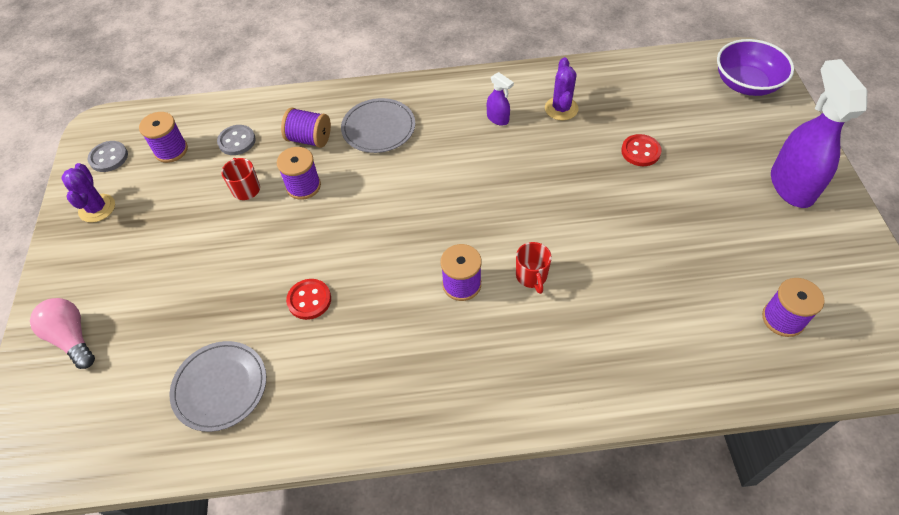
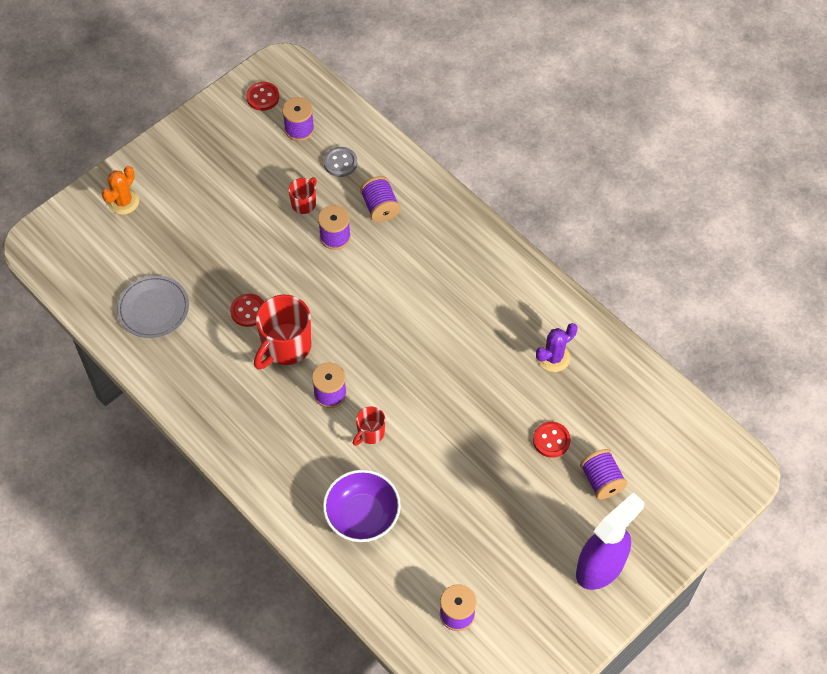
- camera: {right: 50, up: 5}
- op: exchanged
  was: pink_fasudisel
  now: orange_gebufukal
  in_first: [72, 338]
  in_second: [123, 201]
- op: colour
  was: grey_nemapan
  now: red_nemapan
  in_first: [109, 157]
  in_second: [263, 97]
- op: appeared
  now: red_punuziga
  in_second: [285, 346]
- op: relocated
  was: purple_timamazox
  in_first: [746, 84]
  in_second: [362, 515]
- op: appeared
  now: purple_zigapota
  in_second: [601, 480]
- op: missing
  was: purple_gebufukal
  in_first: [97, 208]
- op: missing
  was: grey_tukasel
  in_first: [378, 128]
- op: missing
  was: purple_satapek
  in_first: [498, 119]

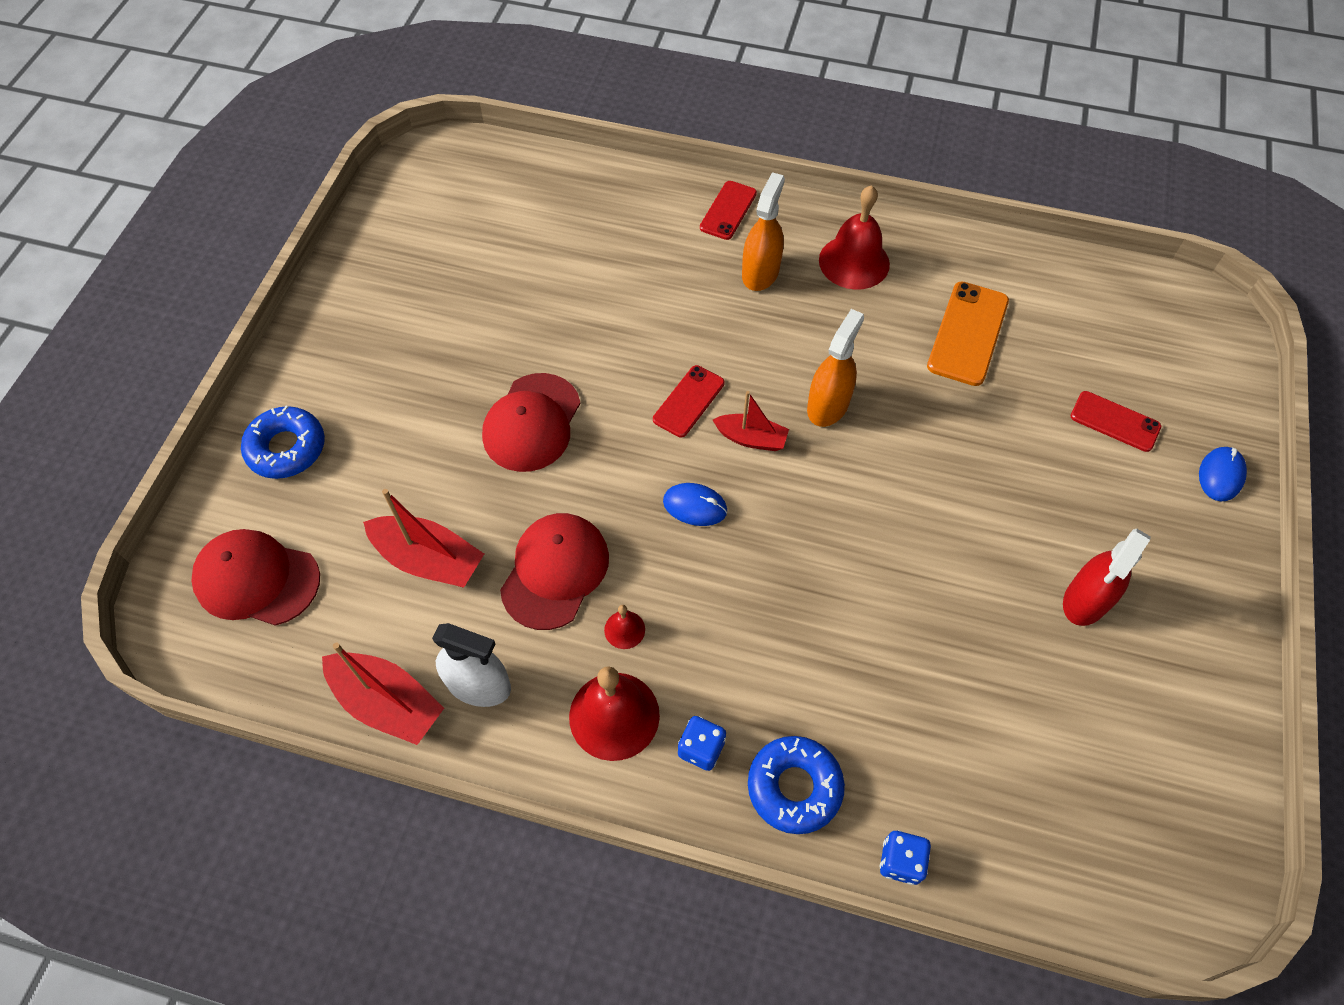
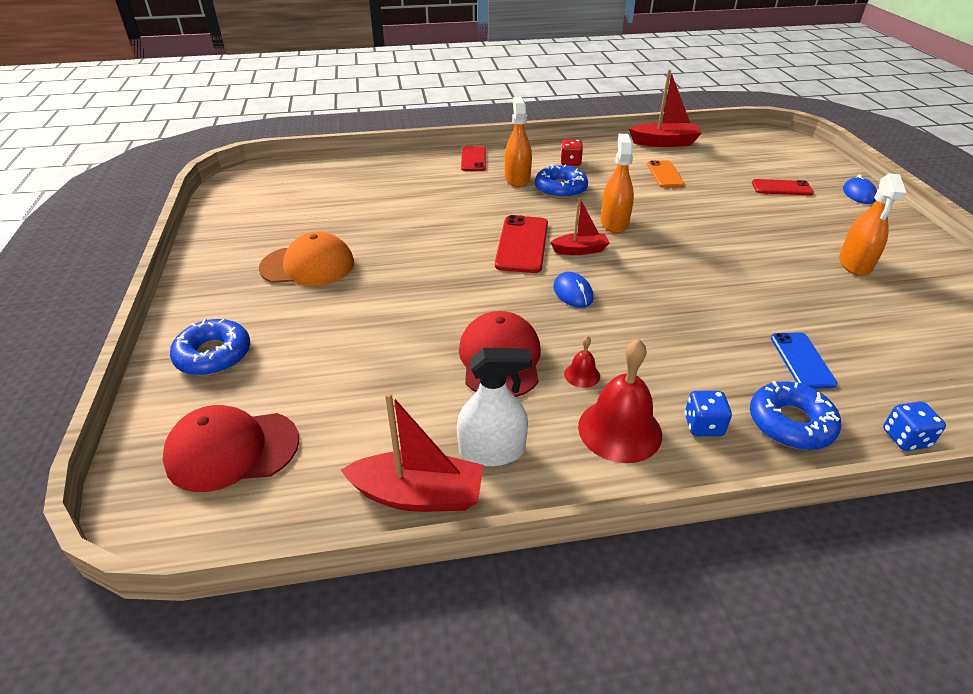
- camera: {right: -25, up: -20}
- op: appeared
  now: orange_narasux
  in_second: [308, 265]
- op: size
  was: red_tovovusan
  in_first: [689, 401]
  in_second: [522, 244]
  ratio: 1.53
- op: appeared
  now: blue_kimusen
  in_second: [560, 189]
- op: spun
  was: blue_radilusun
  in_first: [695, 506]
  in_second: [573, 293]
  clockwise: 75
- op: exchanged
  was: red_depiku
  now: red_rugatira
  in_first: [854, 262]
  in_second: [570, 162]
- op: relocated
  was: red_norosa
  in_first: [429, 560]
  in_second: [664, 143]
- op: size
  was: orange_tovovusan
  in_first: [968, 333]
  in_second: [665, 174]
  ratio: 0.65
- op: appeared
  now: blue_tovovusan
  in_second: [802, 360]
- op: colour
  was: red_satapek
  now: orange_satapek
  in_first: [1086, 600]
  in_second: [855, 264]
- op: missing
  was: red_narasux
  in_first: [532, 423]

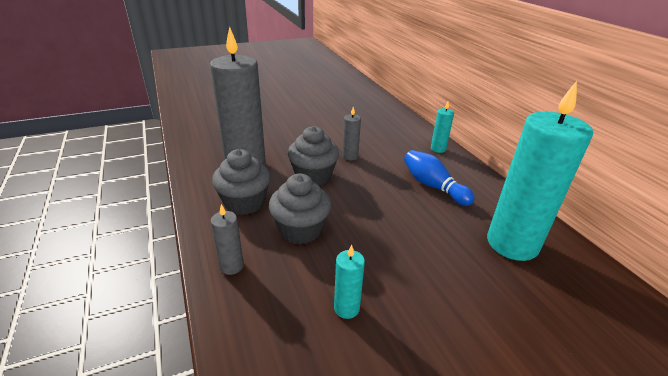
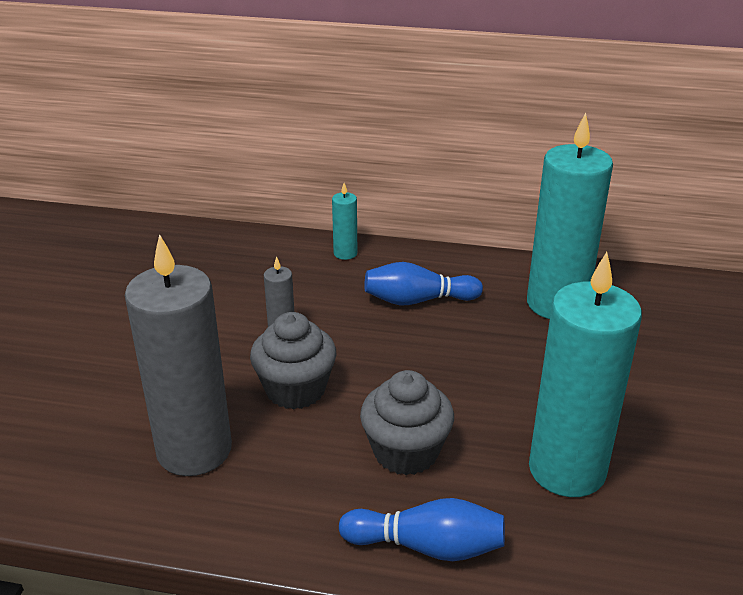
- camera: {right: -55, up: 0}
- op: exchanged
  was: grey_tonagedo
  now: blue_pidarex
  in_first: [231, 266]
  in_second: [427, 546]
- op: size
  was: turquoise_tonagedo
  in_first: [346, 308]
  in_second: [567, 470]
  ratio: 2.34
- op: missing
  was: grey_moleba
  in_first: [244, 203]

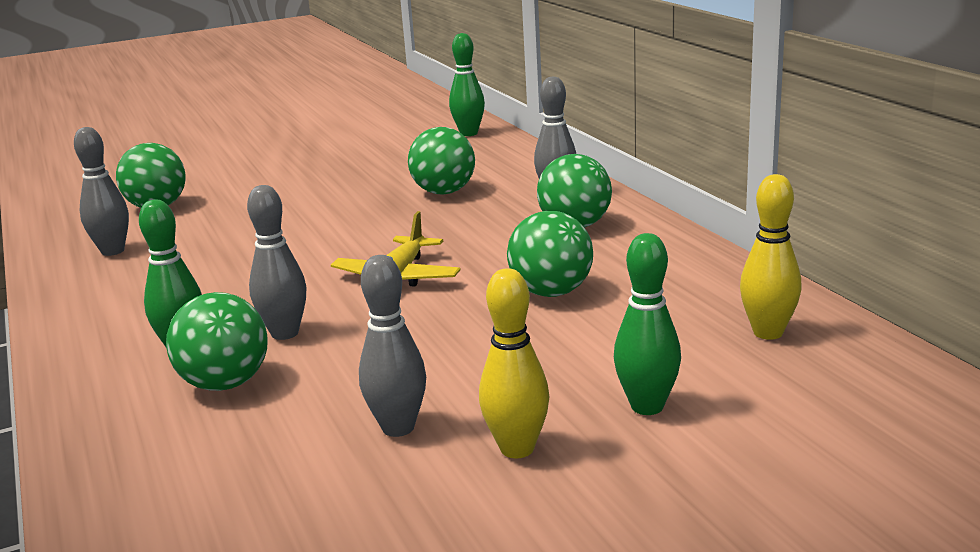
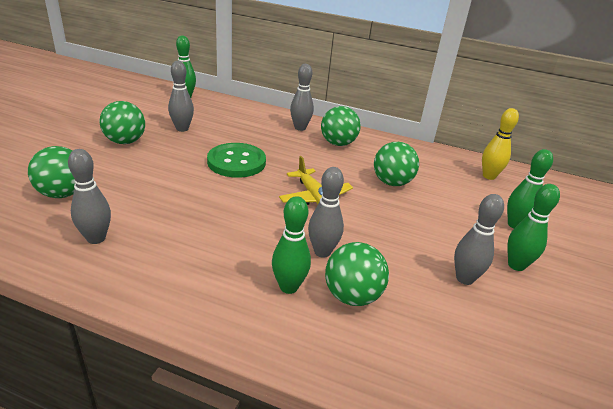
- camera: {right: -50, up: 10}
- op: relocated
  was: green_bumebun
  in_first: [444, 192]
  in_second: [125, 141]
- op: appeared
  now: grey_pidarex
  in_second: [182, 129]
- op: appeared
  now: green_nemapan
  in_second: [236, 162]
- op: colour
  was: yellow_pidarex
  now: green_pidarex
  in_first: [517, 448]
  in_second: [516, 265]

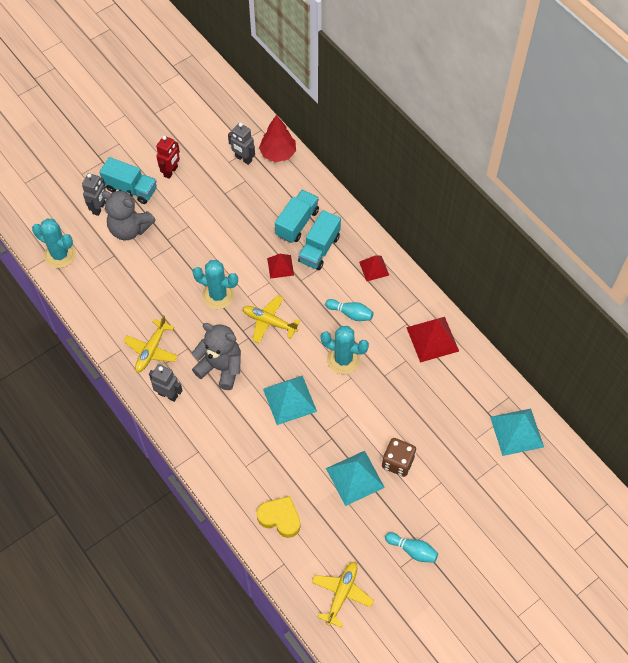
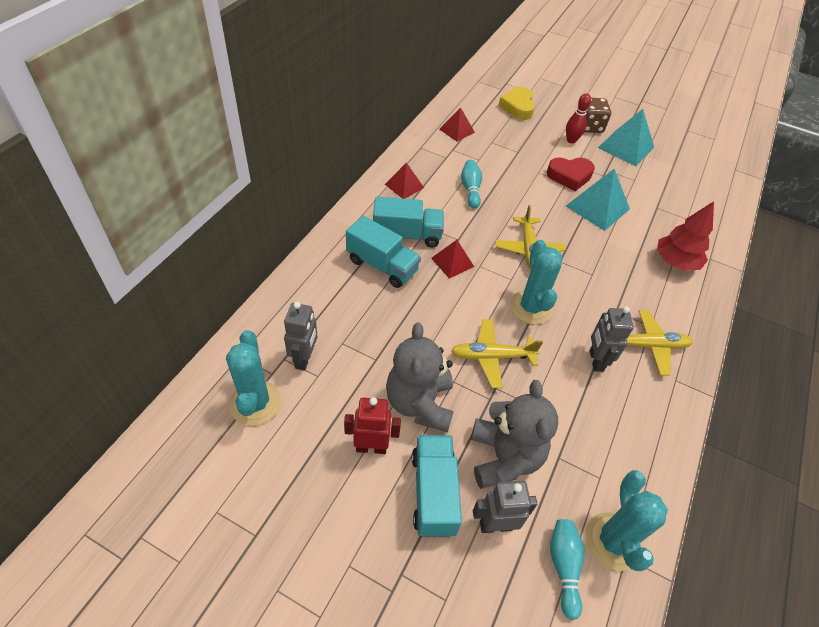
- camera: {right: -120, up: -10}
- op: relocated
  was: turquoise_gebufukal
  in_first: [343, 359]
  in_second: [255, 403]
- op: spun
  was: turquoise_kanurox
  in_first: [297, 223]
  in_second: [382, 265]
  clockwise: -150
- op: relocated
  was: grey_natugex
  in_first: [221, 367]
  in_second: [419, 403]
- op: size
  was: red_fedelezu
  in_first: [432, 339]
  in_second: [457, 130]
  ratio: 0.6
- op: relocated
  was: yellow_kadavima
  in_first: [342, 594]
  in_second: [491, 357]
- op: relocated
  was: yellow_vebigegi
  in_first: [280, 518]
  in_second: [517, 107]
- op: appeared
  now: red_vebigegi
  in_second: [569, 176]
- op: relocated
  was: turquoise_pidarex
  in_first: [412, 550]
  in_second: [564, 567]
- op: appeared
  now: red_pidarex
  in_second: [571, 140]
- op: relocated
  was: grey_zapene
  in_first: [168, 394]
  in_second: [595, 360]
- op: relocated
  was: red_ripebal
  in_first: [278, 153]
  in_second: [675, 262]
- op: missing
  was: turquoise_fedelezu
  in_first: [517, 432]

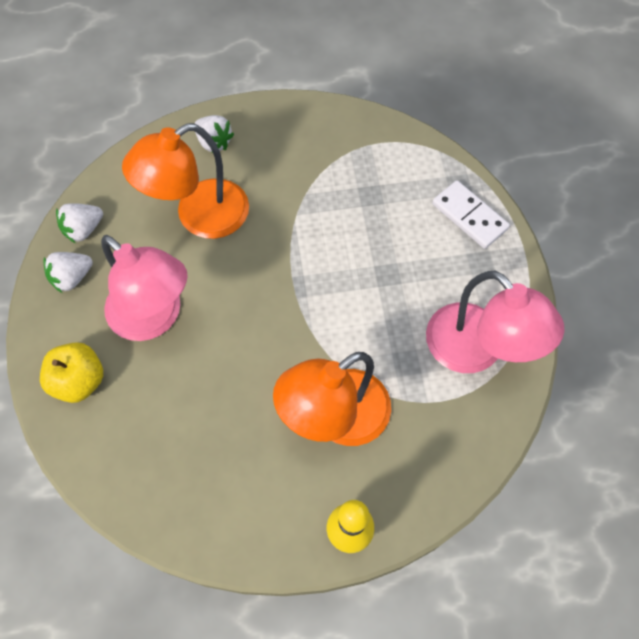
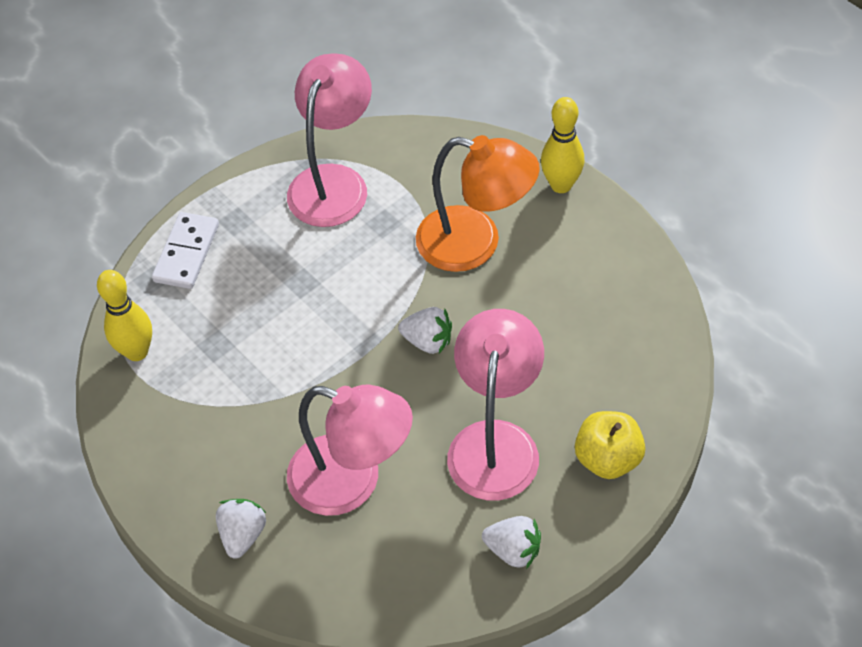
- camera: {right: -120, up: -10}
- op: appeared
  now: yellow_pidarex
  in_second: [137, 352]
- op: colour
  was: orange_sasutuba
  now: pink_sasutuba
  in_first: [199, 217]
  in_second: [352, 482]
- op: relocated
  was: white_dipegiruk
  in_first: [84, 229]
  in_second: [428, 341]

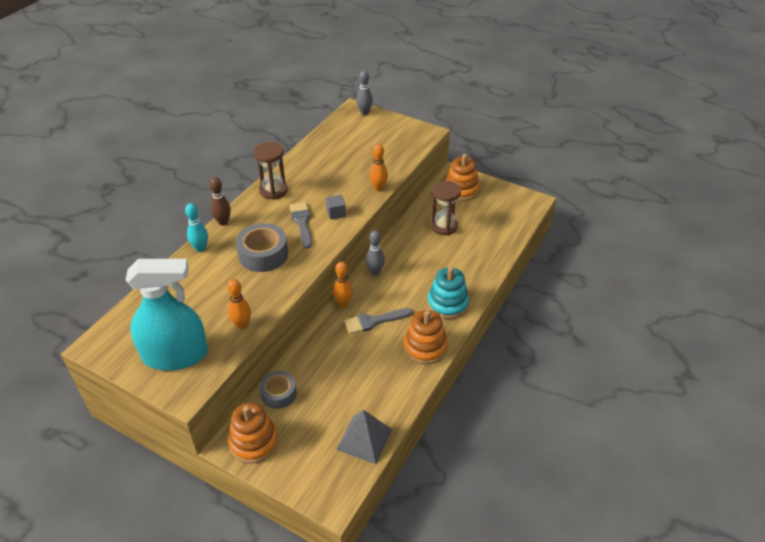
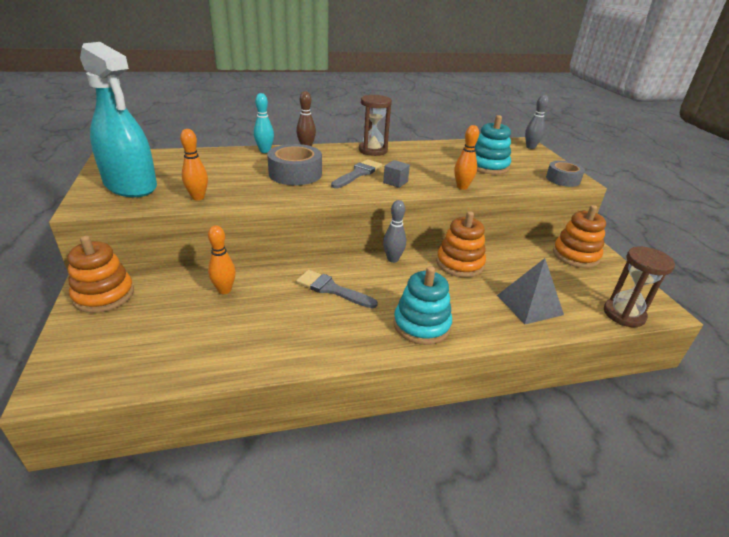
- camera: {right: 45, up: -10}
- op: relocated
  was: orange_pidarex
  in_first: [343, 303]
  in_second: [224, 290]
- op: relocated
  was: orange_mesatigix
  in_first: [425, 347]
  in_second: [459, 264]
- op: appeared
  now: turquoise_mesatigix
  in_second: [488, 166]
- op: relocated
  was: grey_fedelezu
  in_first: [364, 439]
  in_second: [529, 305]
- op: relocated
  was: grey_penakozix
  in_first: [279, 393]
  in_second: [563, 179]
- op: relocated
  was: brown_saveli
  in_first: [444, 226]
  in_second: [624, 314]

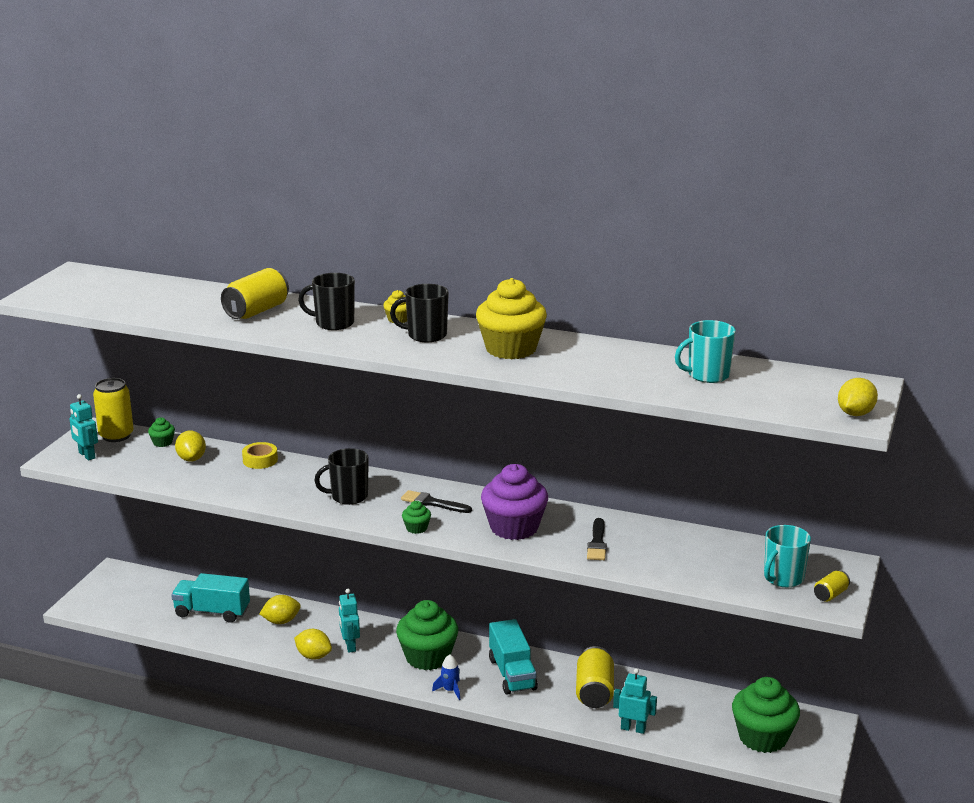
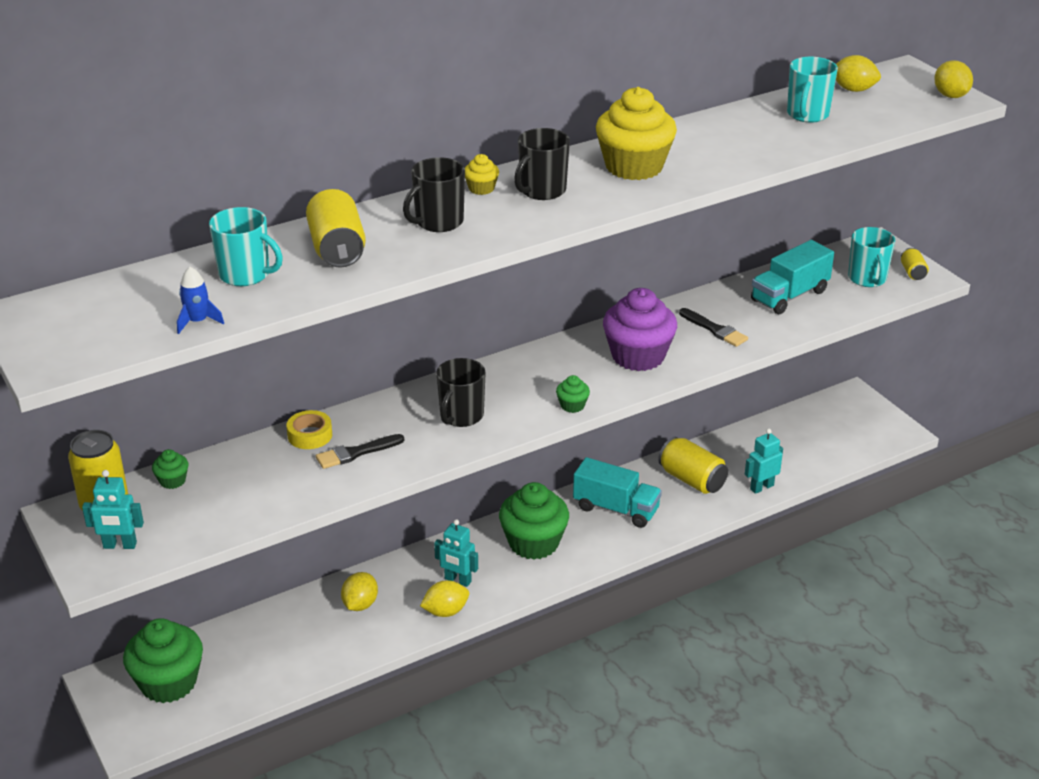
- camera: {right: -50, up: 10}
- op: relocated
  was: green_moleba
  in_first: [762, 737]
  in_second: [168, 682]
- op: relocated
  was: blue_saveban
  in_first: [450, 690]
  in_second: [198, 321]
- op: appeared
  now: turquoise_punuziga
  in_second: [246, 275]
- op: relocated
  was: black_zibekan
  in_first: [433, 503]
  in_second: [356, 453]
- op: relocated
  was: turquoise_kanurox
  in_first: [212, 612]
  in_second: [789, 296]
- op: relocated
  was: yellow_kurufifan
  in_first: [191, 459]
  in_second: [853, 90]

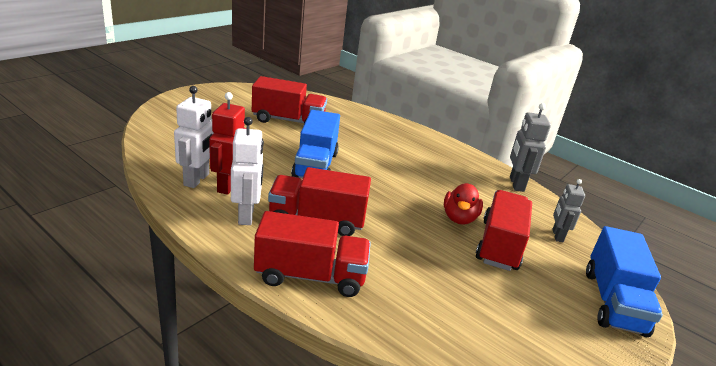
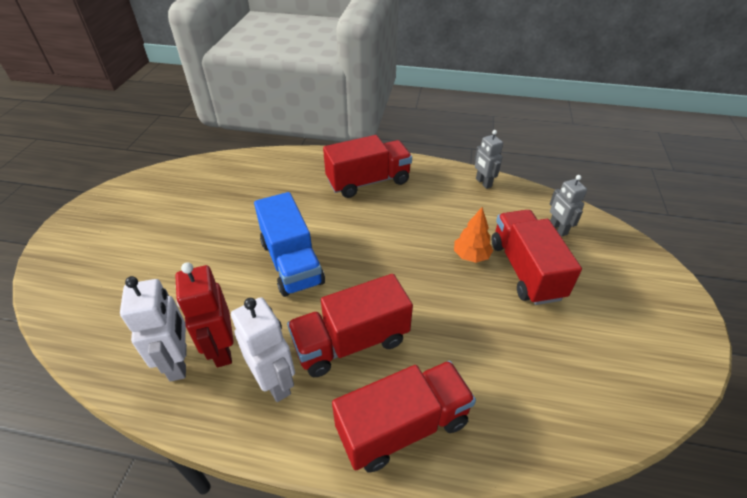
- camera: {right: -25, up: 15}
- op: relocated
  was: red_kanurox
  in_first: [288, 120]
  in_second: [368, 181]
- op: exchanged
  was: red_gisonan
  now: orange_ripebal
  in_first: [459, 218]
  in_second: [471, 256]
- op: size
  was: grey_zapene
  in_first: [516, 184]
  in_second: [483, 183]
  ratio: 0.66
- op: missing
  was: blue_kanurox
  in_first: [613, 302]

